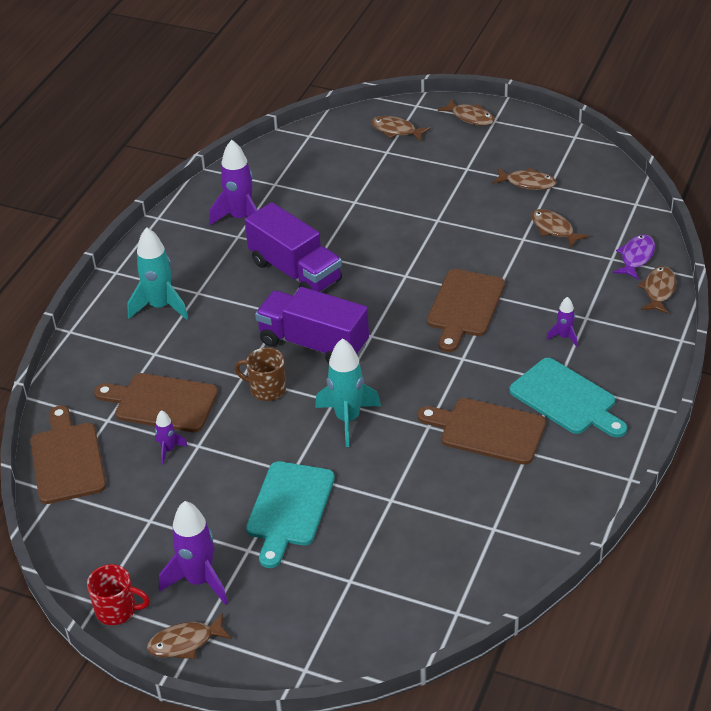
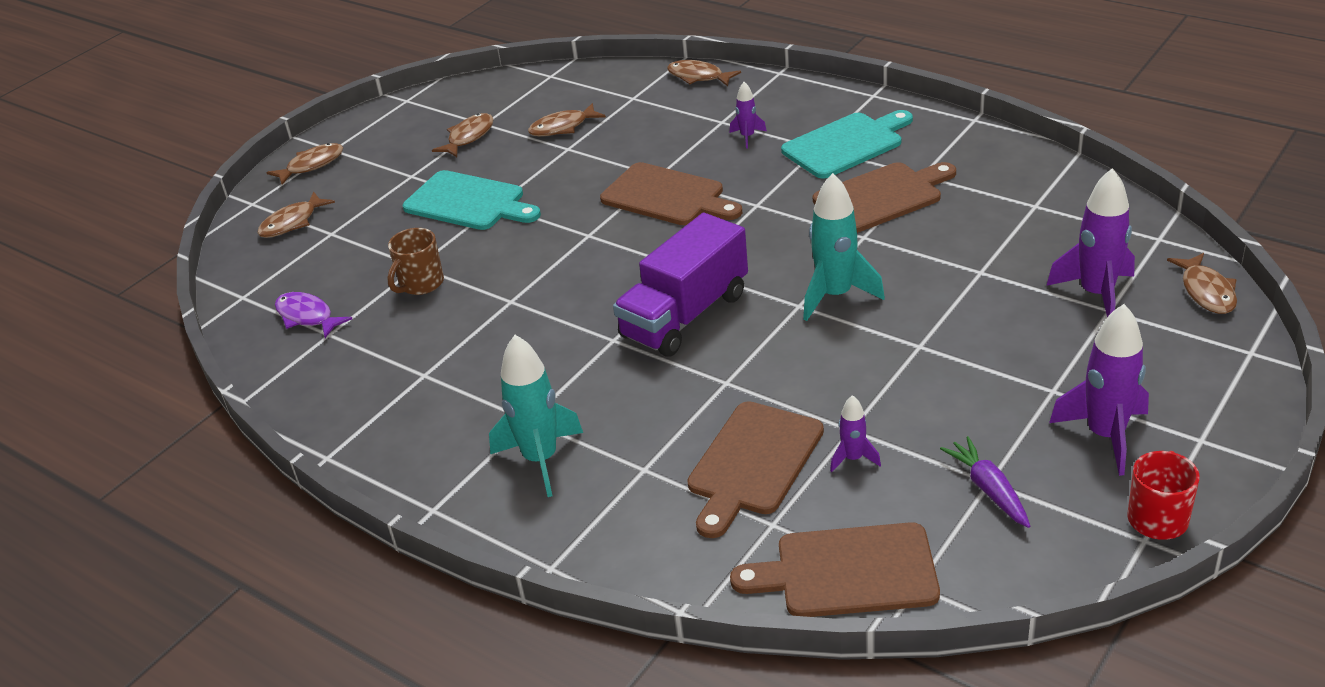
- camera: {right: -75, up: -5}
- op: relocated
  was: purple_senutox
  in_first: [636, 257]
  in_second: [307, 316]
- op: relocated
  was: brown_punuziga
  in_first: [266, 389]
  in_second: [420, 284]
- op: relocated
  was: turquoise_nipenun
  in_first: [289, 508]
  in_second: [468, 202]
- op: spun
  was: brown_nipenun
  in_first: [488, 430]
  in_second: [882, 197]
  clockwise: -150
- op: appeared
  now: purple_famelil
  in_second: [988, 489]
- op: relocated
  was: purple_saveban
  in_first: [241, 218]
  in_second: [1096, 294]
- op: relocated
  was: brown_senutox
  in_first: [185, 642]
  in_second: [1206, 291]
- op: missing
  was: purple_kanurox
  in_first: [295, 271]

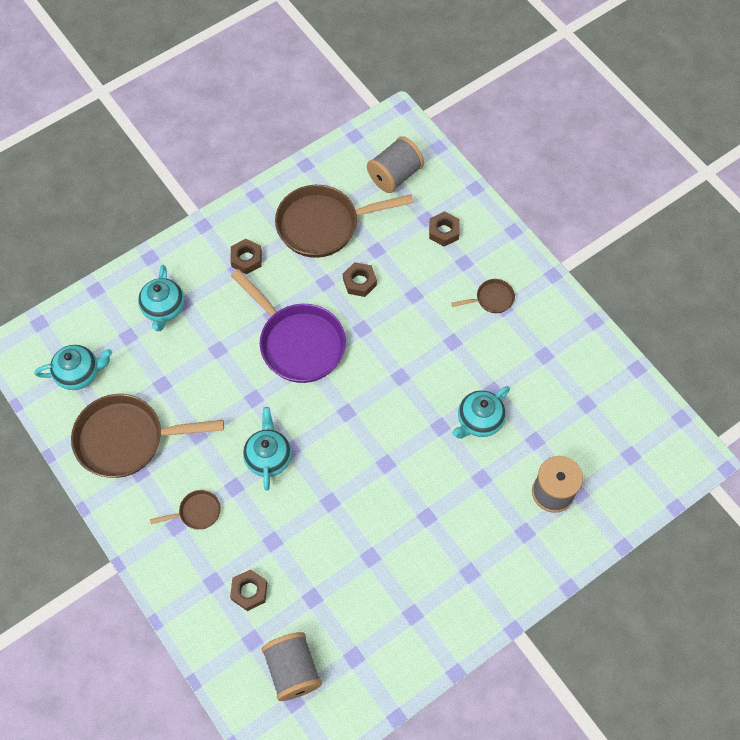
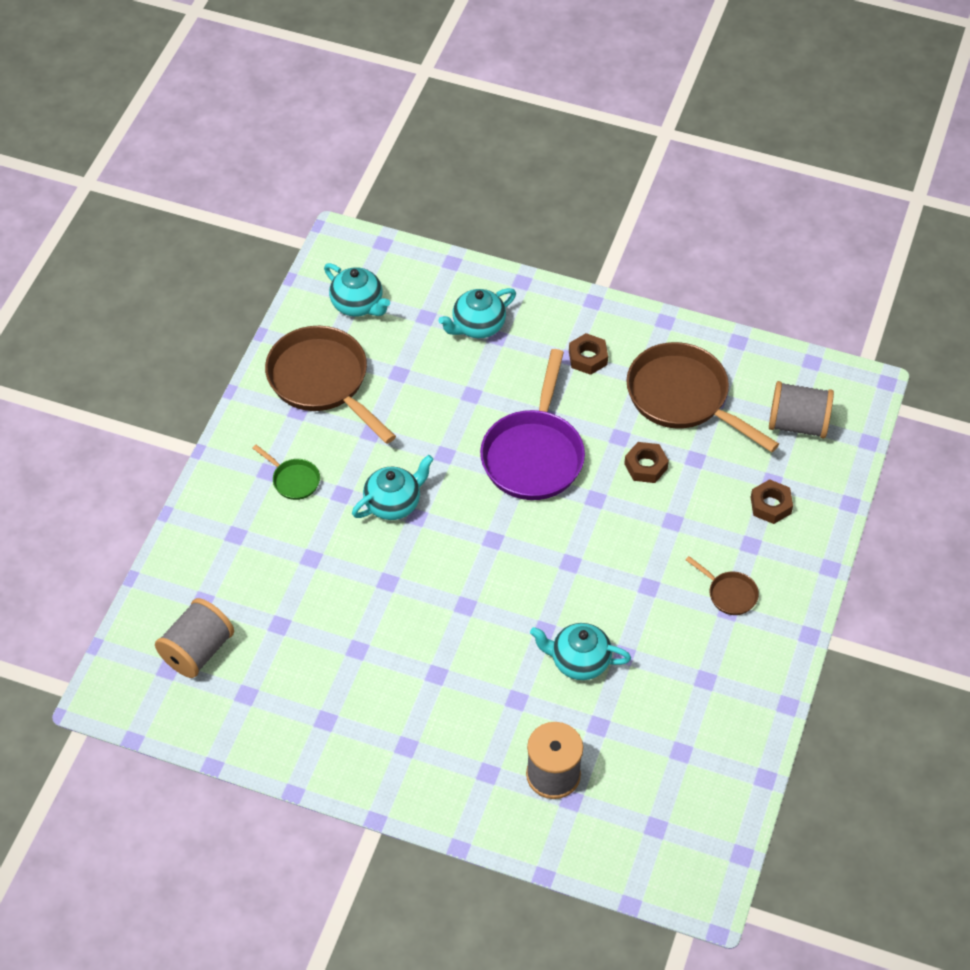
- camera: {right: 55, up: -10}
- op: colour
  was: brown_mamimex
  now: green_mamimex
  in_first: [197, 512]
  in_second: [293, 480]
- op: missing
  was: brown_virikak
  in_first: [249, 591]

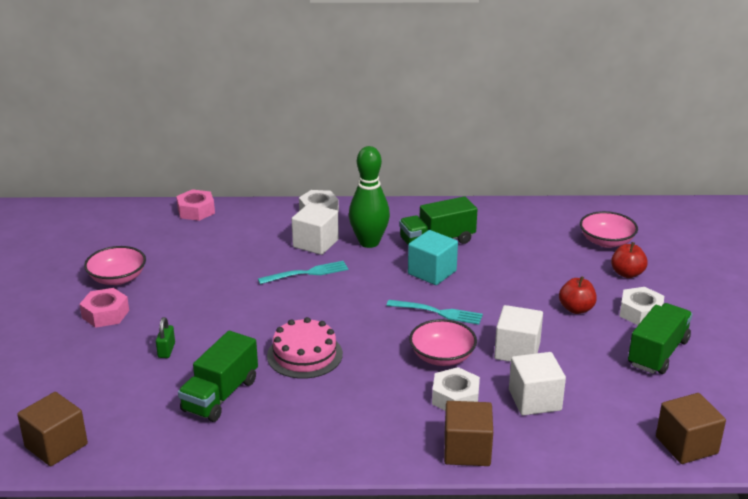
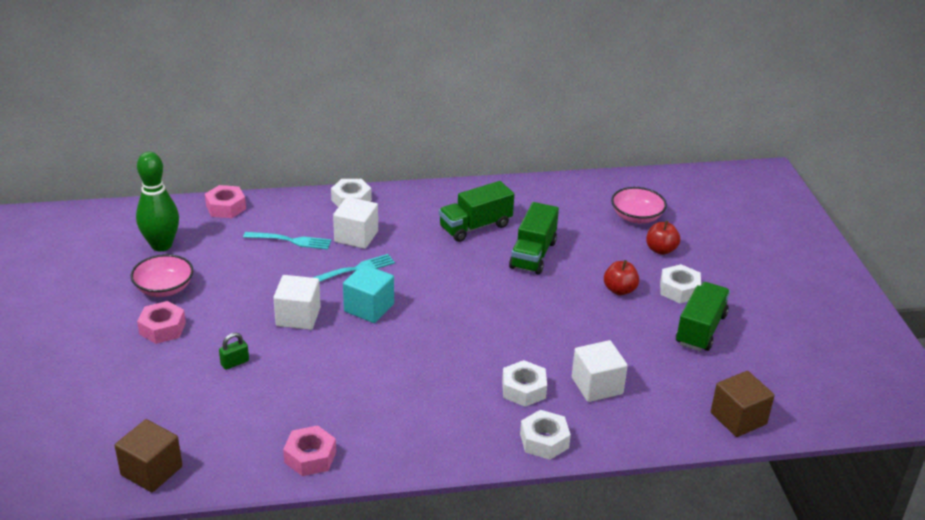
- camera: {right: -10, up: 5}
- op: relocated
  was: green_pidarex
  in_first: [369, 242]
  in_second: [161, 245]
- op: spun
  was: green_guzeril
  in_first: [166, 350]
  in_second: [235, 363]
  clockwise: 60
- op: relocated
  was: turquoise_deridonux
  in_first: [438, 312]
  in_second: [290, 241]
- op: relocated
  was: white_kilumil
  in_first: [517, 351]
  in_second: [298, 317]
- op: appeared
  now: pink_virikak
  in_second: [310, 457]
- op: relocated
  was: turquoise_kilumil
  in_first: [432, 272]
  in_second: [369, 308]
- op: relocated
  was: green_kanurox
  in_first: [220, 395]
  in_second: [533, 254]
- op: exchanged
  was: brown_kilumil
  now: white_virikak
  in_first: [467, 450]
  in_second: [544, 441]
- op: missing
  was: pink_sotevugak
  in_first: [304, 355]
- op: missing
  was: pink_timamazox
  in_first: [442, 356]

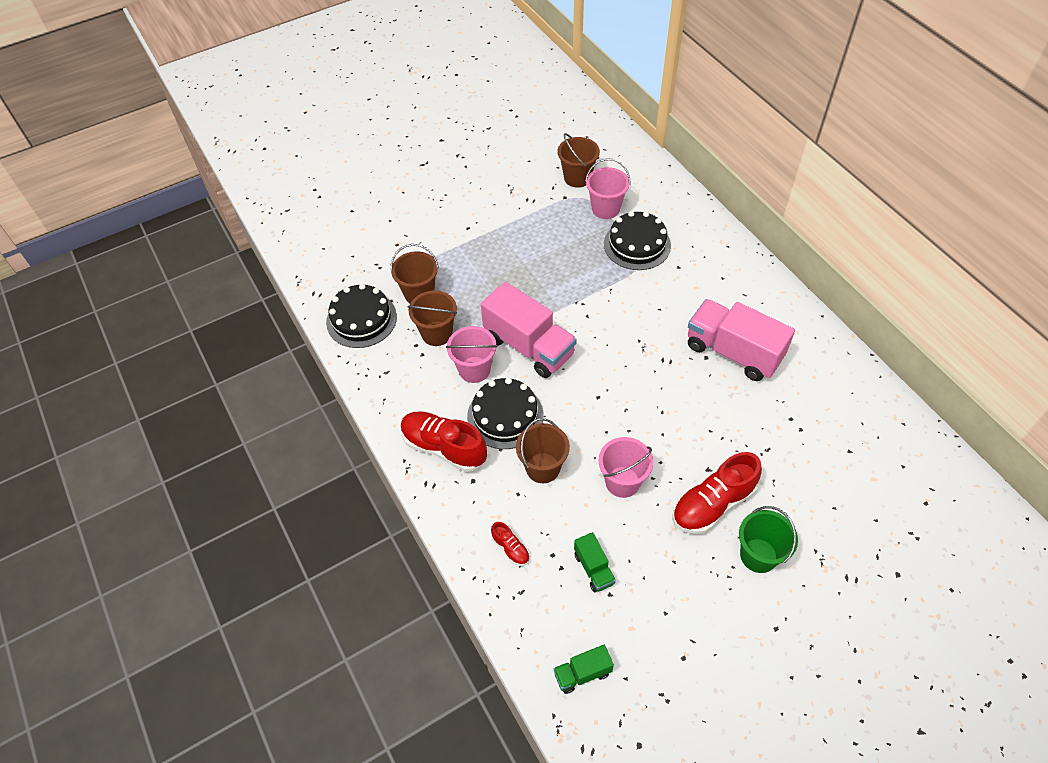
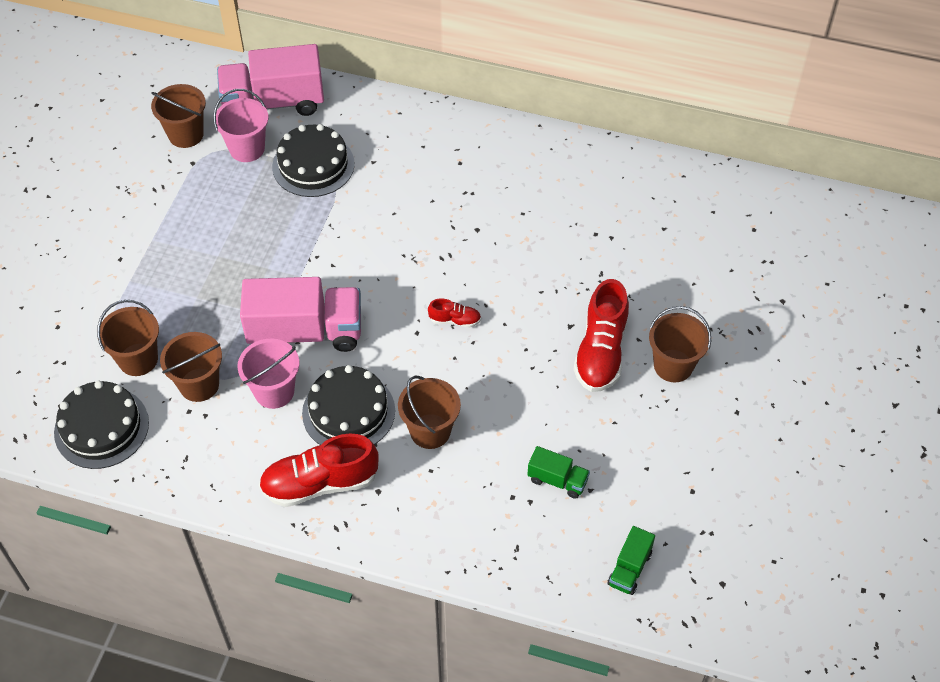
- camera: {right: -45, up: 0}
- op: relocated
  was: pink_kanurox
  in_first: [733, 352]
  in_second: [274, 103]
- op: relocated
  was: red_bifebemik
  in_first: [510, 548]
  in_second: [455, 320]
- op: colour
  was: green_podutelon
  now: brown_podutelon
  in_first: [758, 555]
  in_second: [673, 366]
- op: missing
  was: pink_podutelon
  in_first: [622, 482]

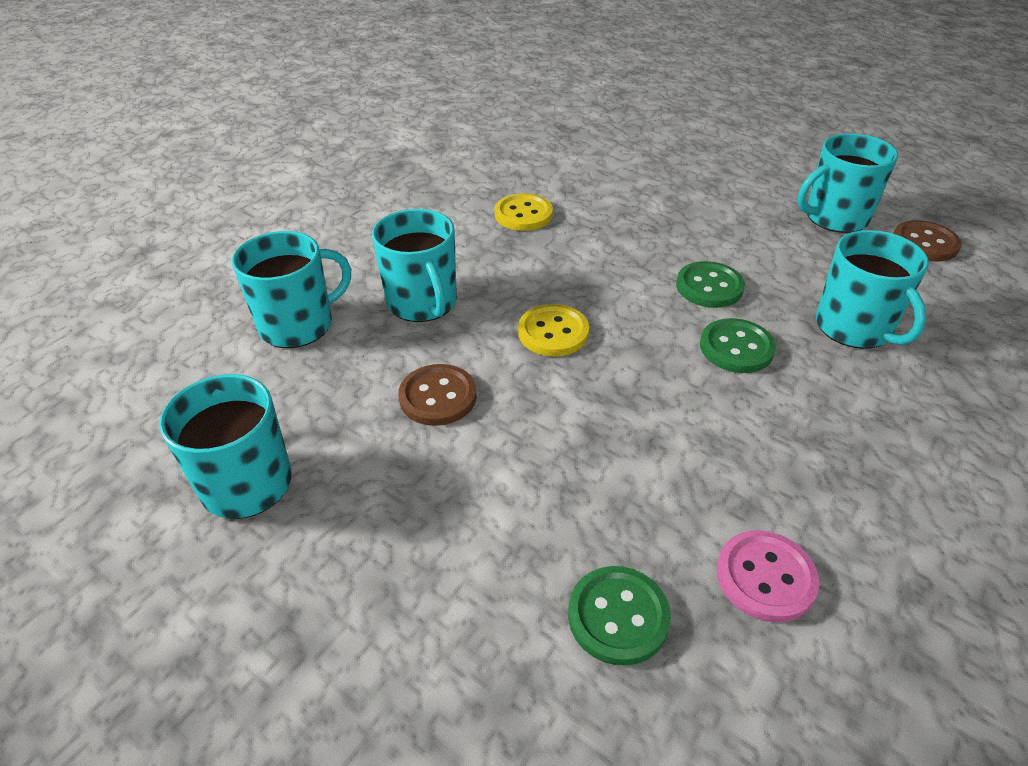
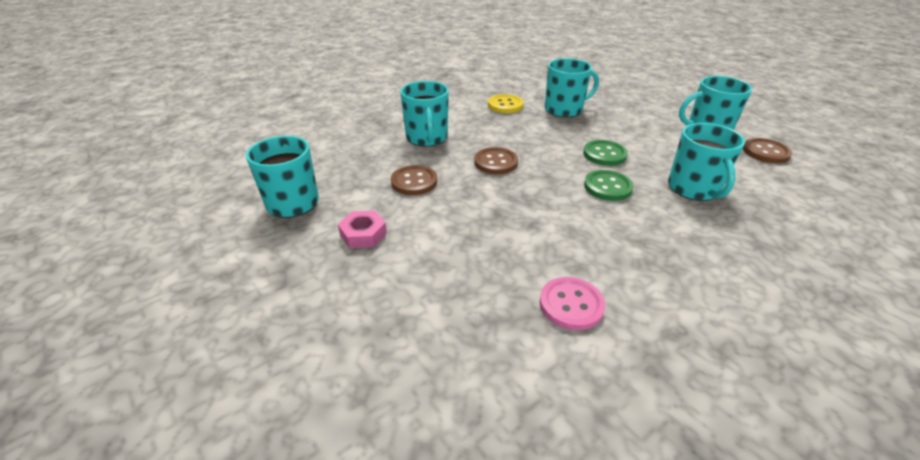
- camera: {right: 15, up: -5}
- op: appeared
  now: pink_virikak
  in_second: [363, 234]
- op: colour
  was: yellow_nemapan
  now: brown_nemapan
  in_first: [553, 332]
  in_second: [496, 162]
- op: relocated
  was: turquoise_punuziga
  in_first: [298, 325]
  in_second: [564, 109]
- op: missing
  was: green_nemapan
  in_first: [618, 616]

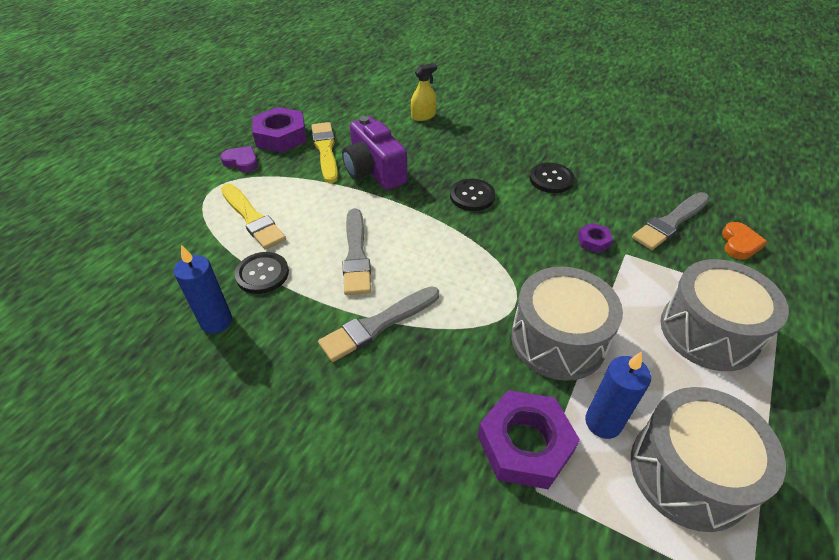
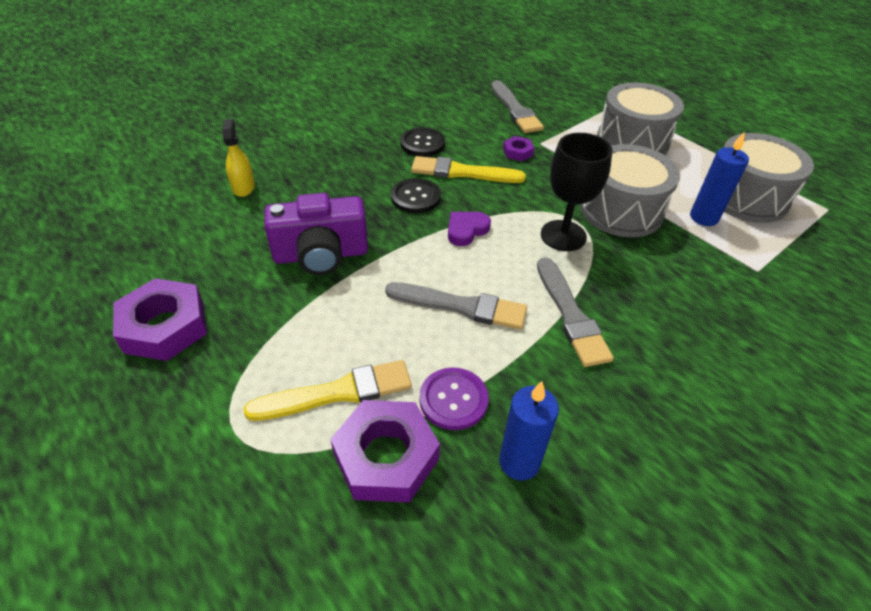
- camera: {right: -70, up: 0}
- op: relocated
  was: purple_virikak
  in_first: [525, 444]
  in_second: [386, 457]
- op: relocated
  was: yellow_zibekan
  in_first: [325, 150]
  in_second: [463, 172]
- op: colour
  was: black_nemapan
  now: purple_nemapan
  in_first: [262, 274]
  in_second: [453, 399]
- op: relocated
  was: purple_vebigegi
  in_first: [242, 162]
  in_second: [466, 230]
- op: appeared
  now: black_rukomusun
  in_second: [563, 236]
- op: missing
  was: orange_vebigegi
  in_first: [739, 244]

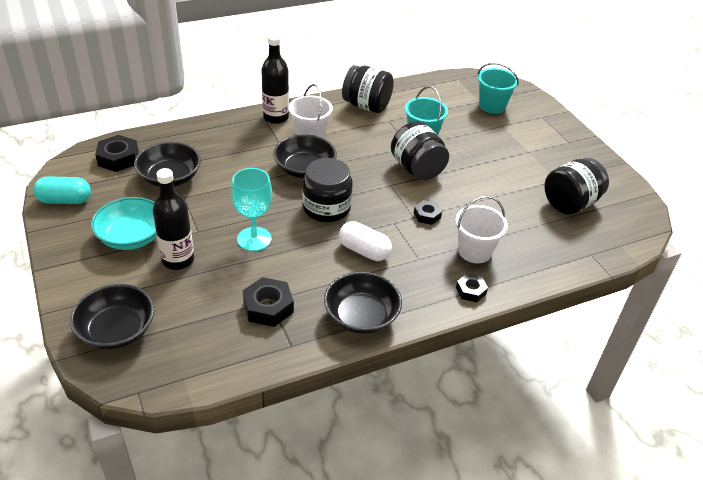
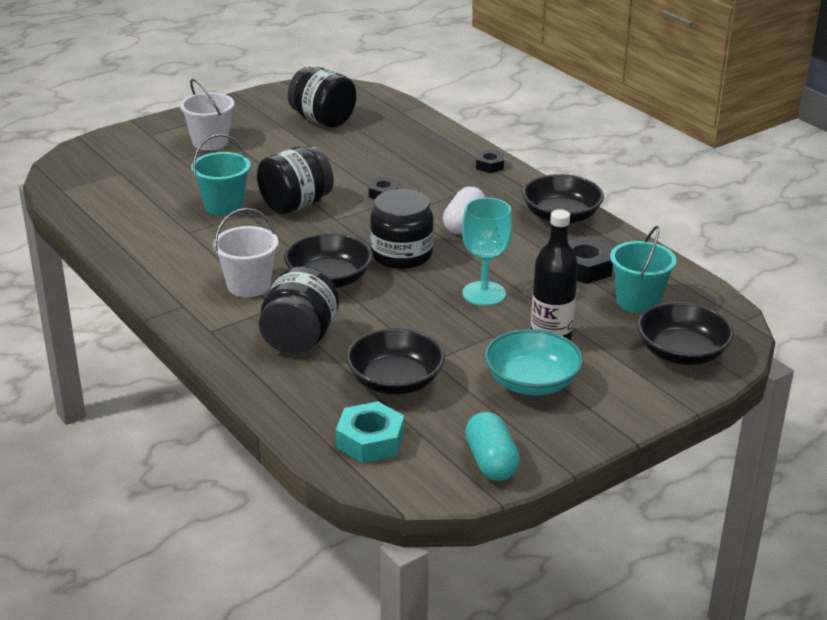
- camera: {right: -100, up: -10}
- op: relocated
  was: white_podutelon
  in_first: [474, 251]
  in_second: [210, 142]
- op: relocated
  was: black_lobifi
  in_first: [366, 106]
  in_second: [299, 339]
- op: colour
  was: black_virikak
  now: turquoise_virikak
  in_first: [118, 158]
  in_second: [370, 440]
- op: relocated
  was: turquoise_podutelon
  in_first: [492, 106]
  in_second: [638, 301]
- op: missing
  was: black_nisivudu
  in_first: [276, 117]

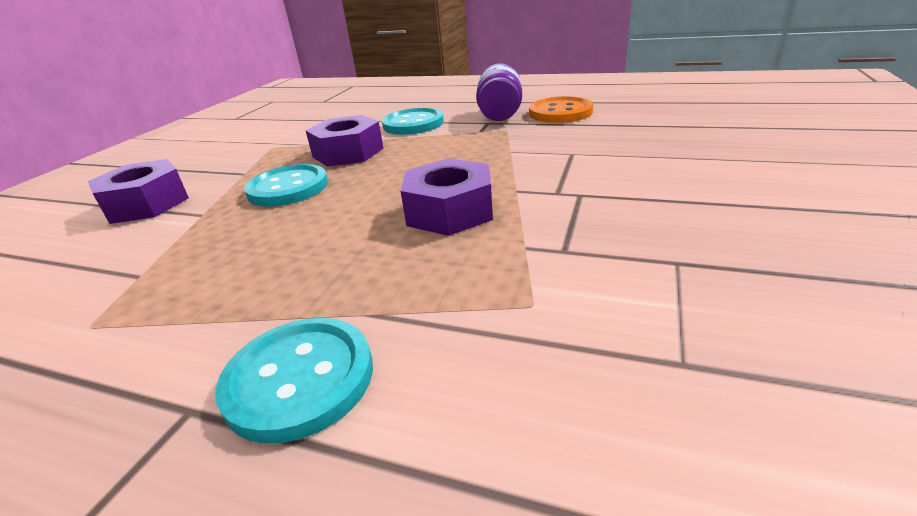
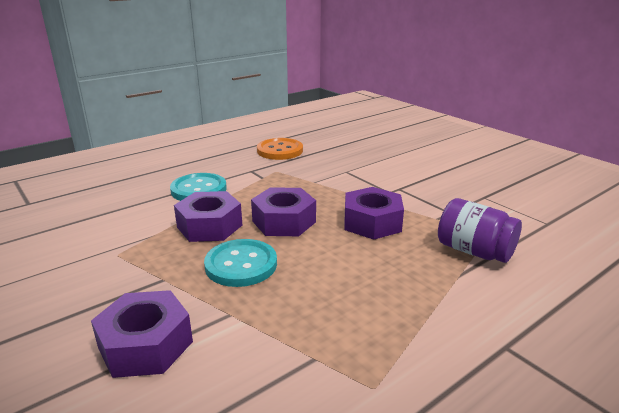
- camera: {right: -60, up: -5}
- op: appeared
  now: purple_virikak
  in_second: [284, 221]
- op: relocated
  was: purple_lobifi
  in_first: [500, 114]
  in_second: [474, 251]
- op: missing
  was: turquoise_nemapan
  in_first: [299, 379]

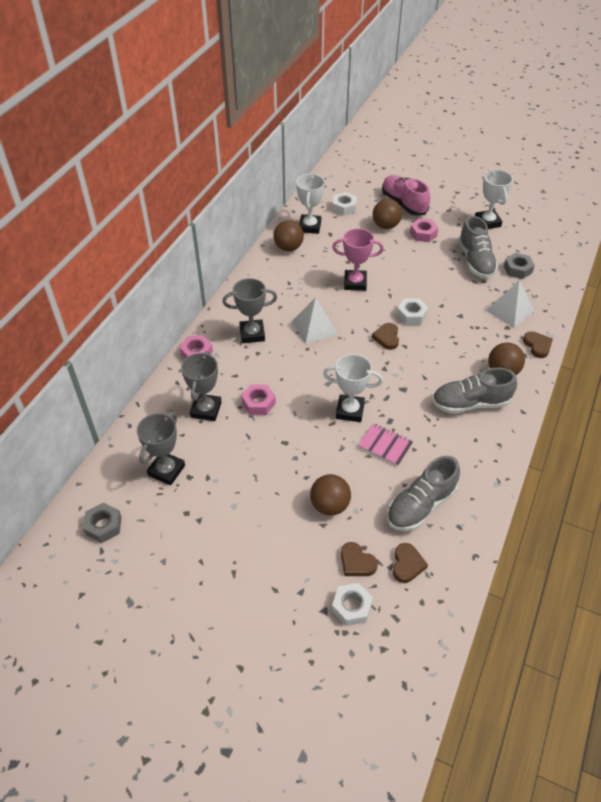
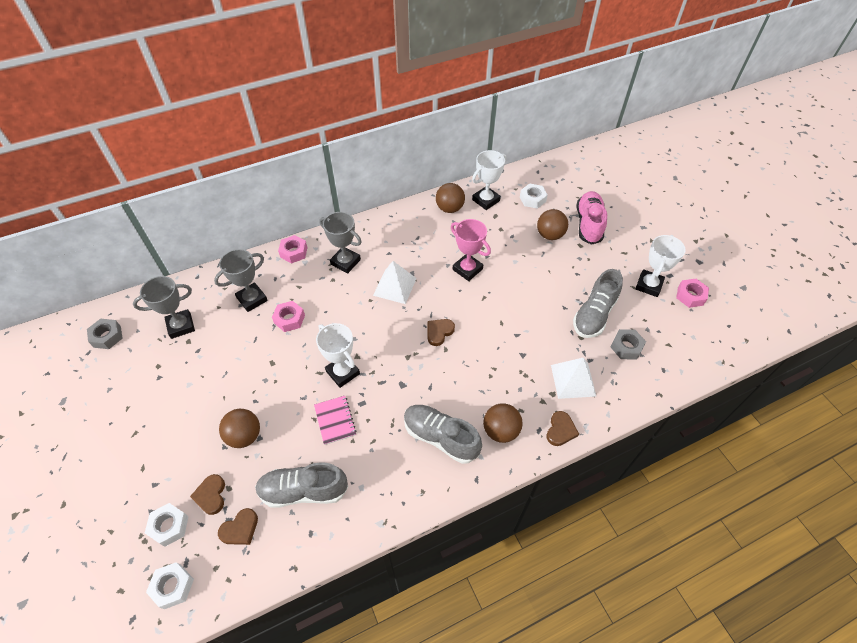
- camera: {right: 40, up: 5}
- op: relocated
  was: white_virikak
  in_first: [411, 315]
  in_second: [173, 586]
- op: relocated
  was: pink_virikak
  in_first: [423, 234]
  in_second: [690, 296]

